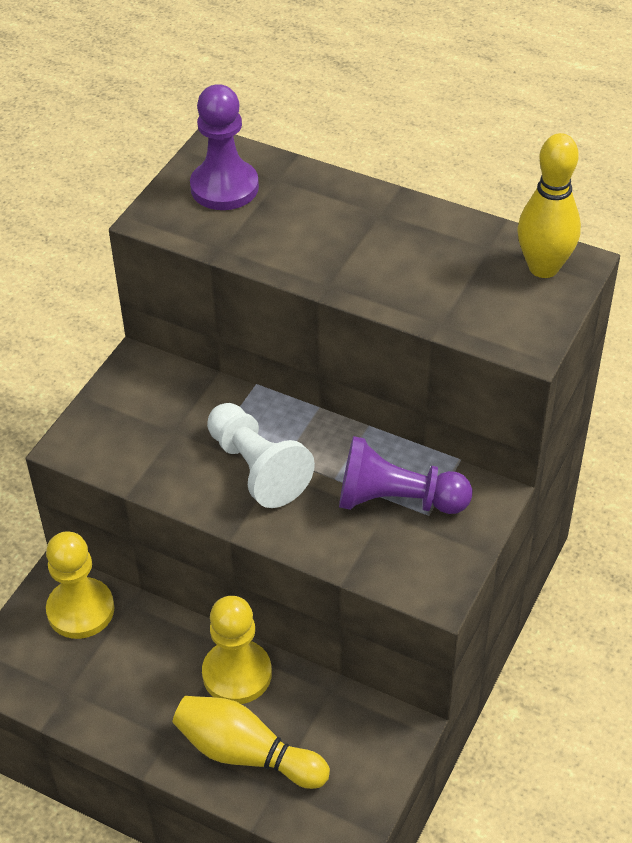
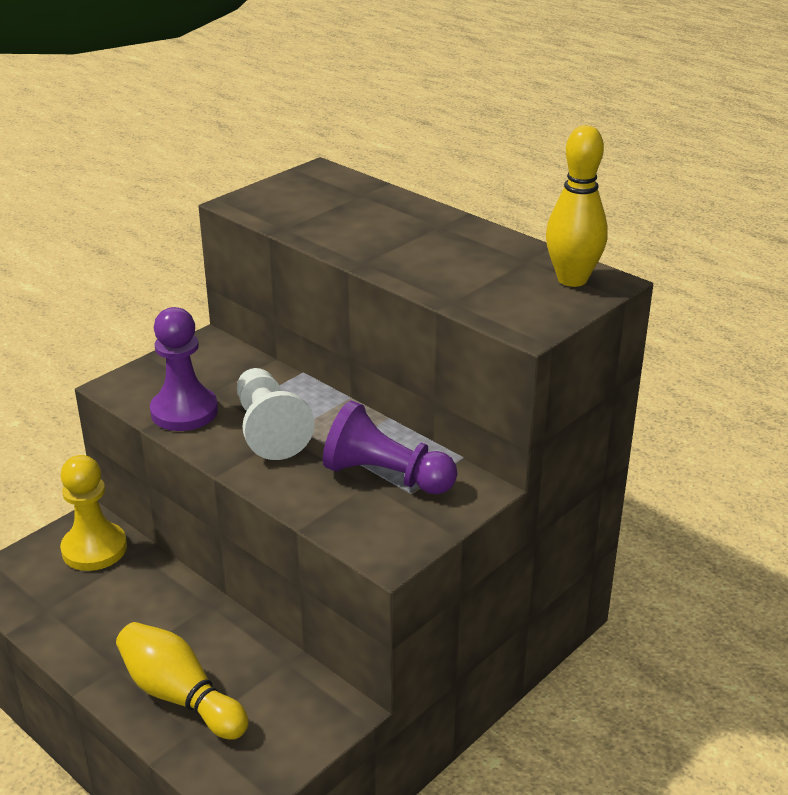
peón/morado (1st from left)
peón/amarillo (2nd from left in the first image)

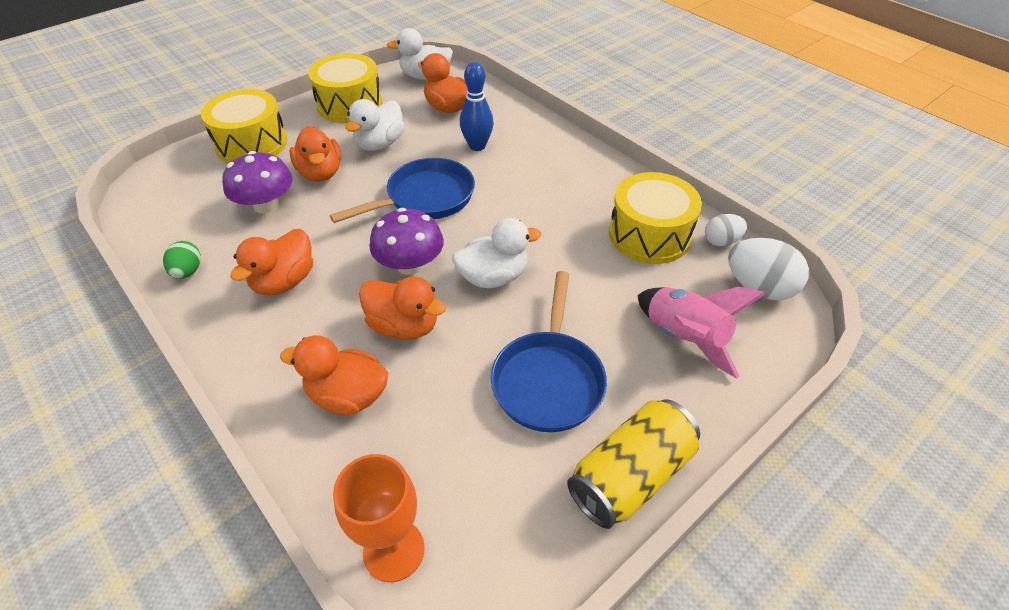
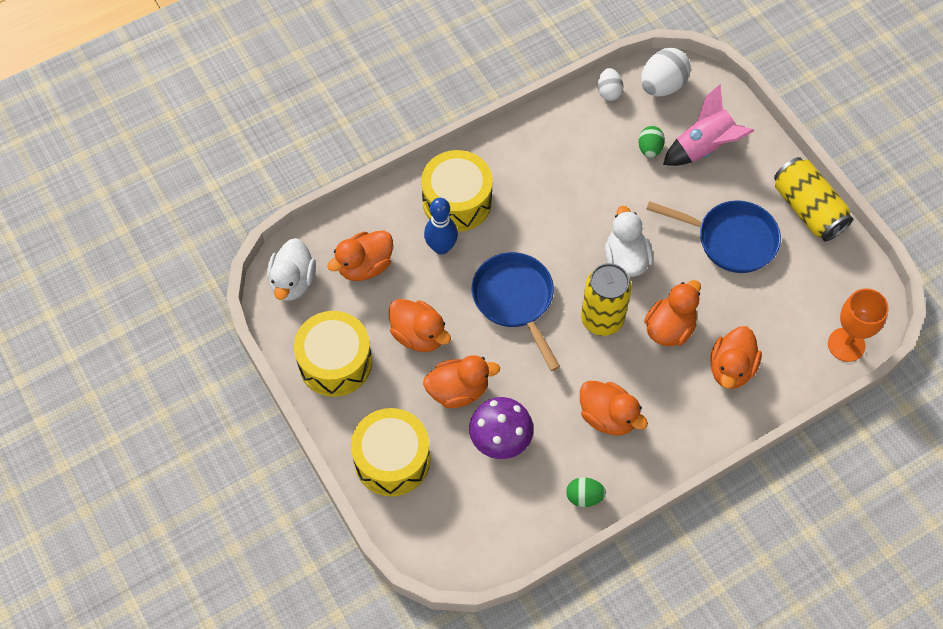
pato/naranja (2nd from left)
lata/amarillo (1st from left)
tambor/amarillo (3rd from left)
huevo/verde (2nd from left)

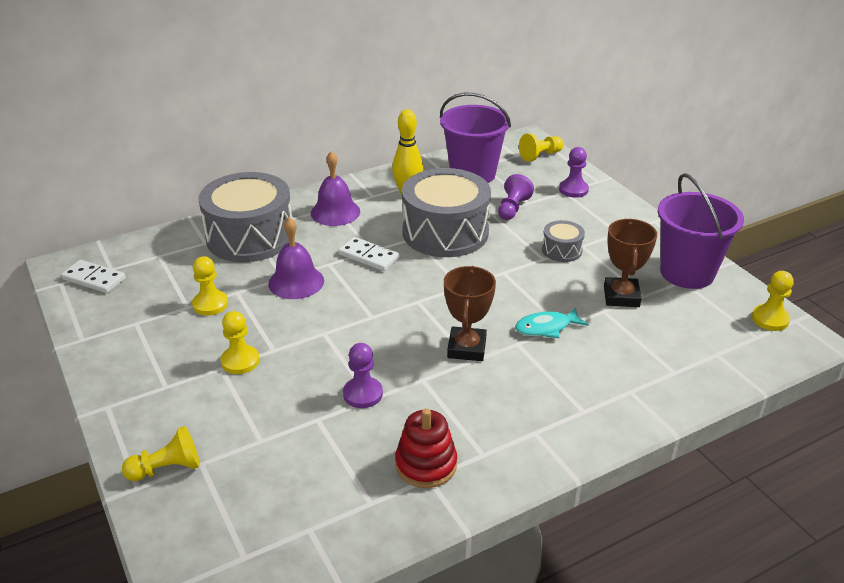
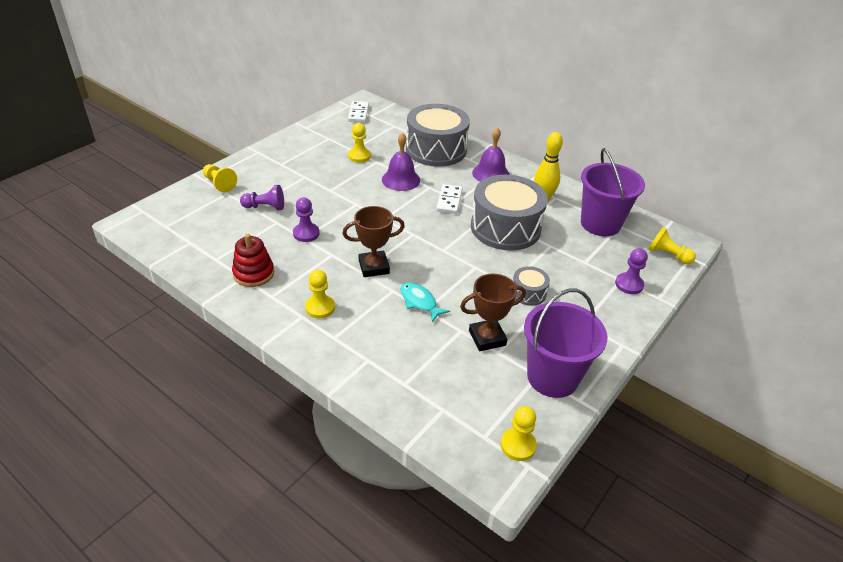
peón/amarillo (2nd from left)
peón/morado (1st from left)

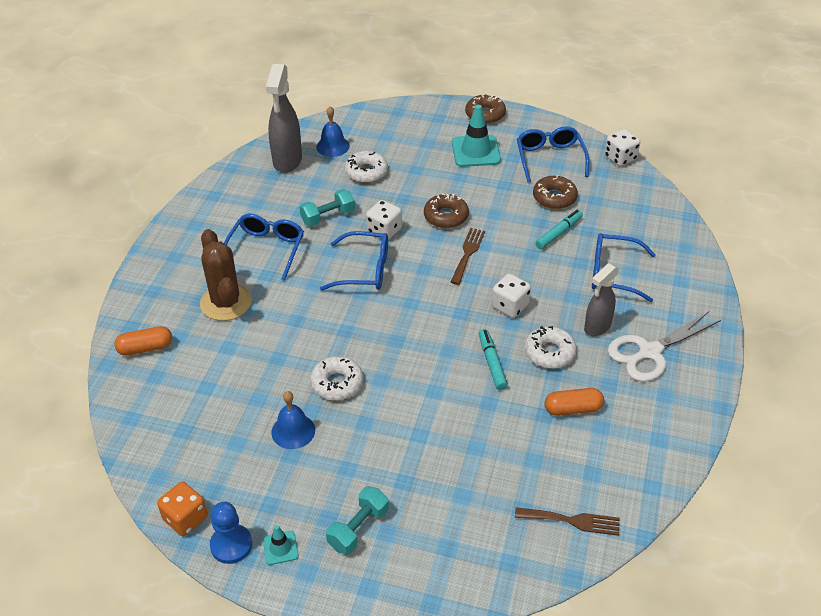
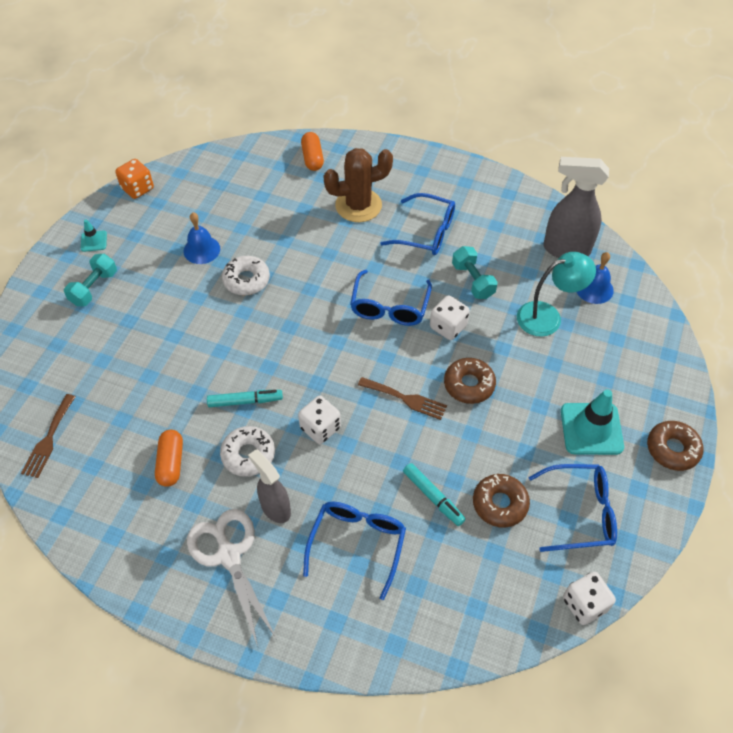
peón/azul
mancuerna/turquesa (1st from left)
lámpara/turquesa

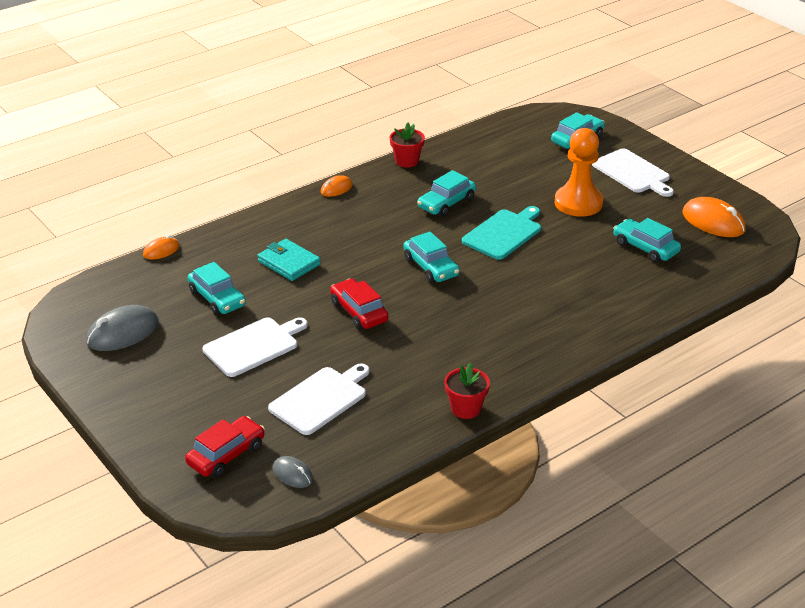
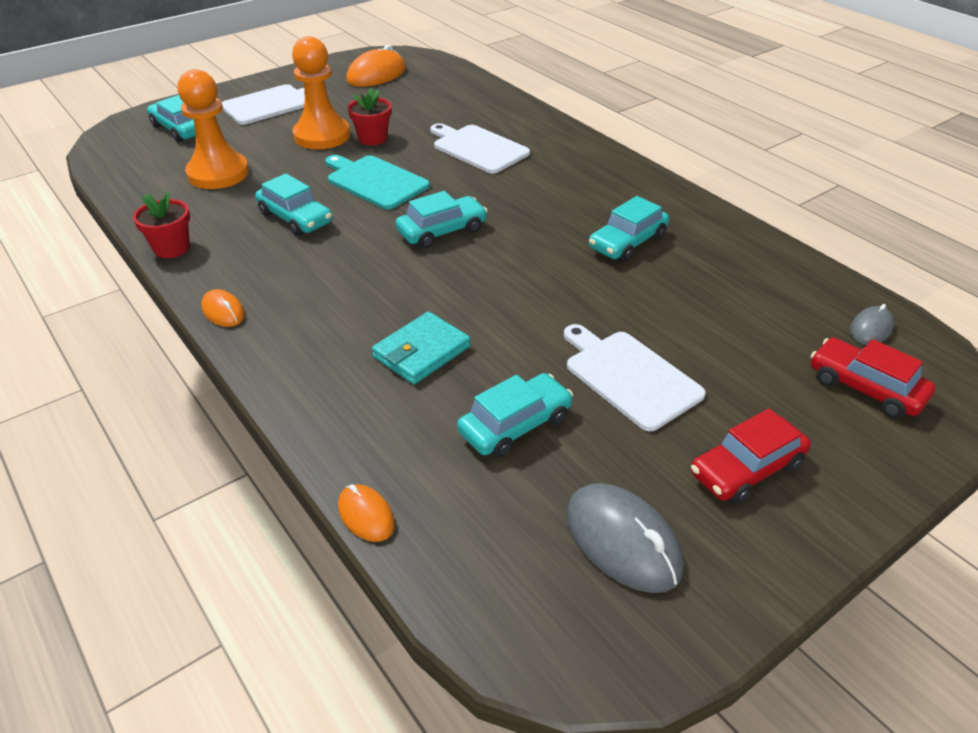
tabla de cortar/blanco (2nd from left)
coche/rojo (1st from left)
maceta/rojo (2nd from left)
coche/turquesa (5th from left)
peón/naranja (1st from left)

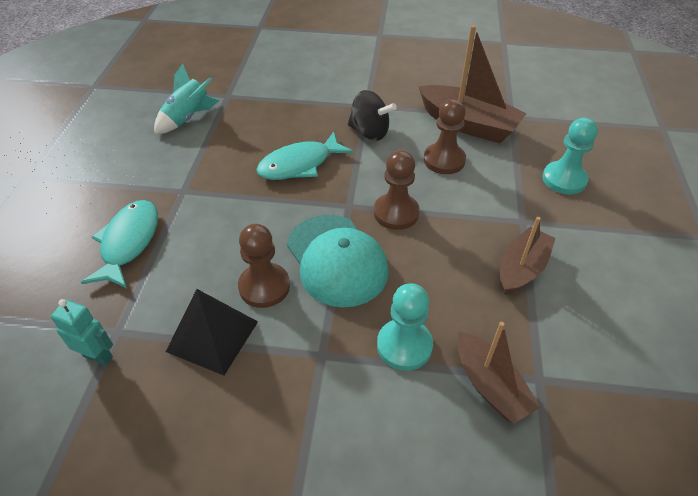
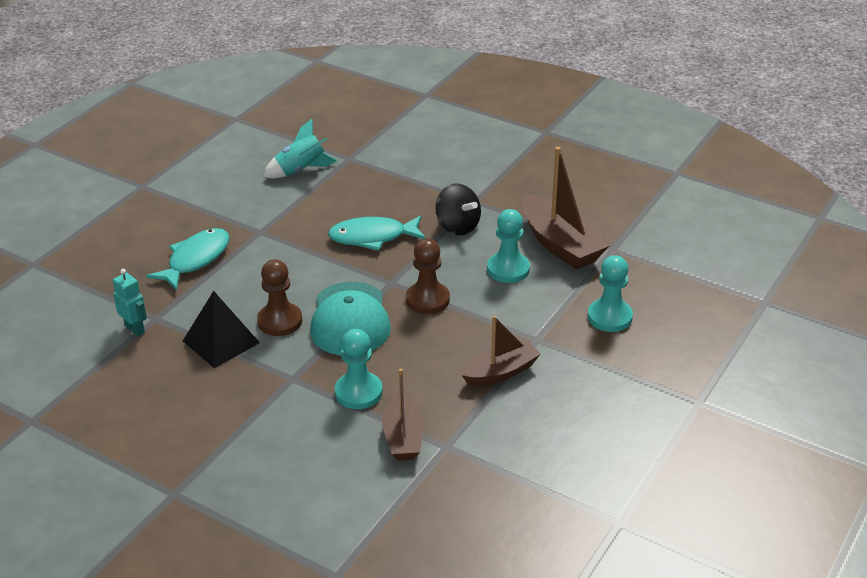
peón/turquesa (2nd from left)

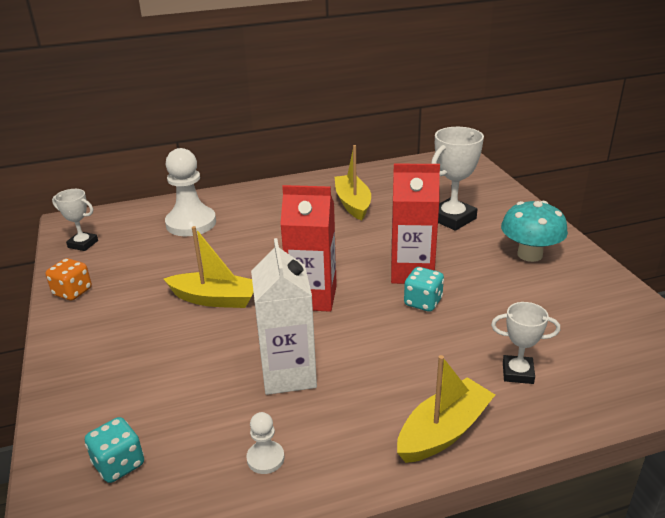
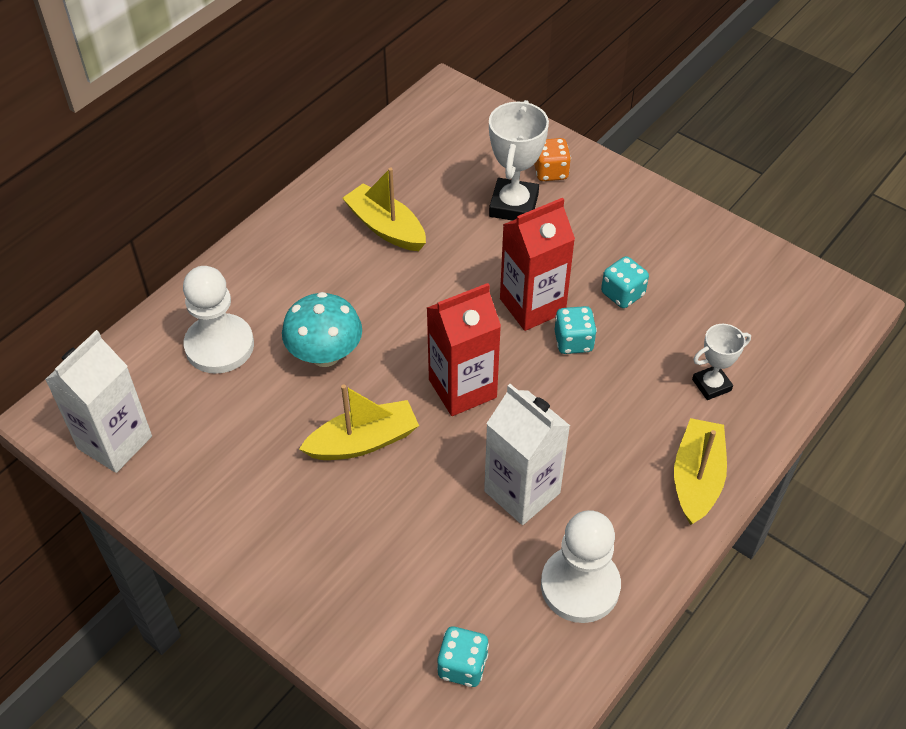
dado/naranja
cartón de leche/blanco (1st from left)
peón/blanco (2nd from left)
seta/turquesa
dado/turquesa (3rd from left)

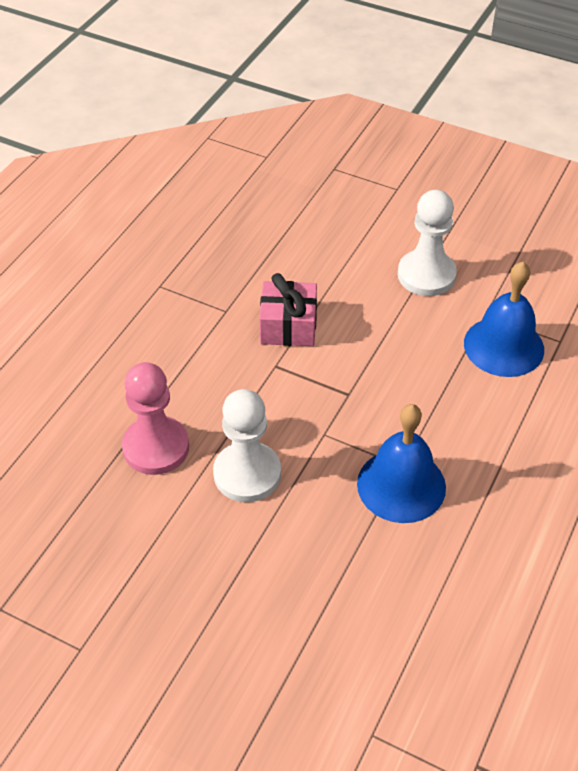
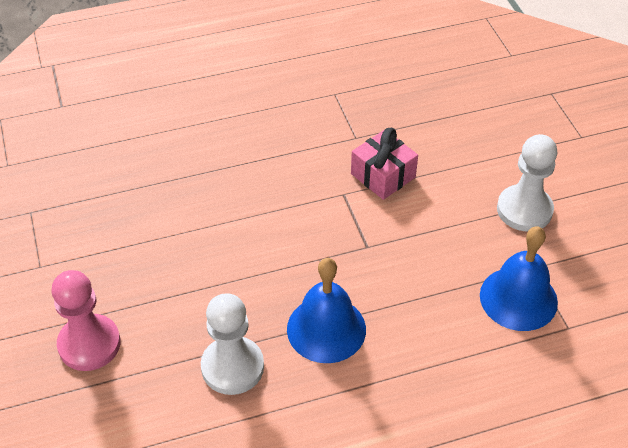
peón/rosa
peón/blanco (1st from left)

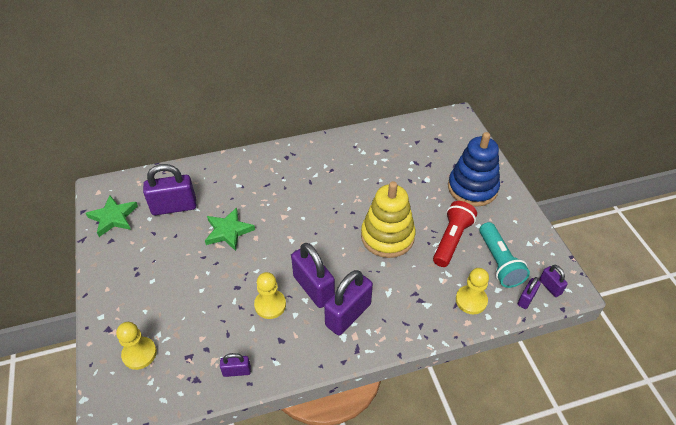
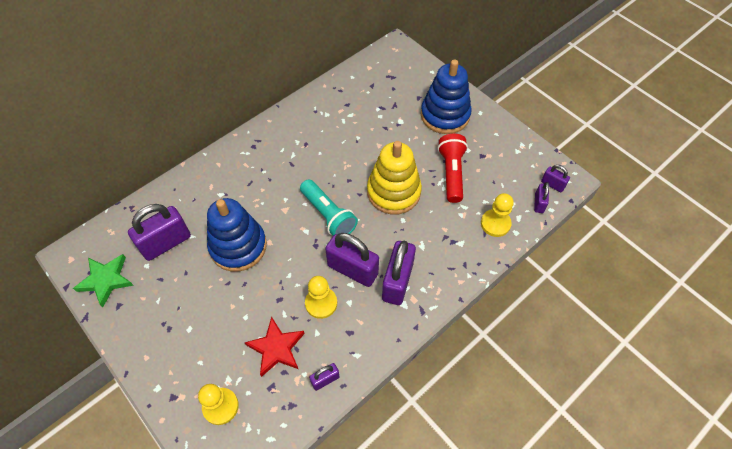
juguete apilable/azul (1st from left)
lámpara de mano/turquesa
estrella/rojo

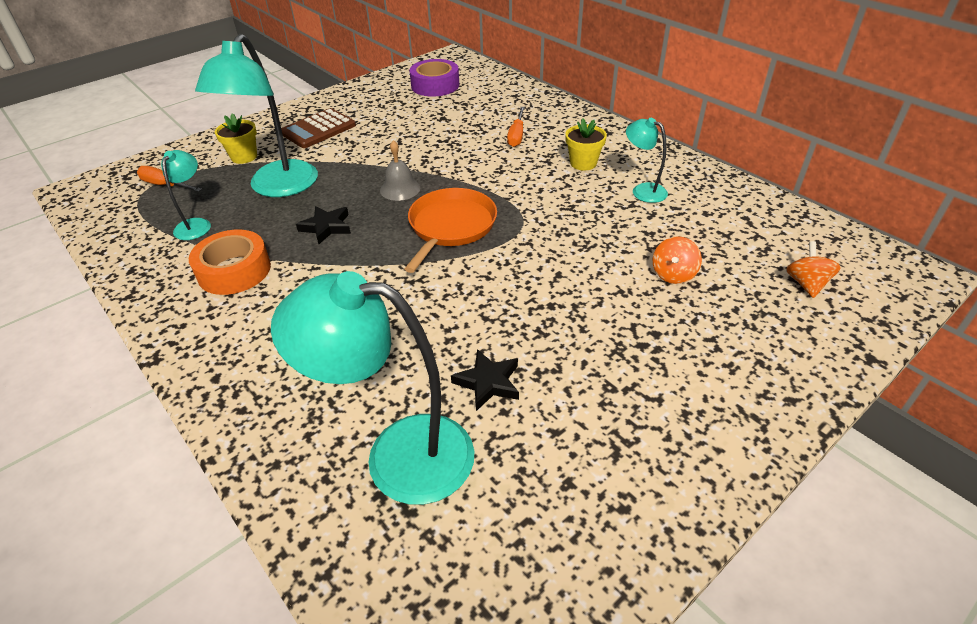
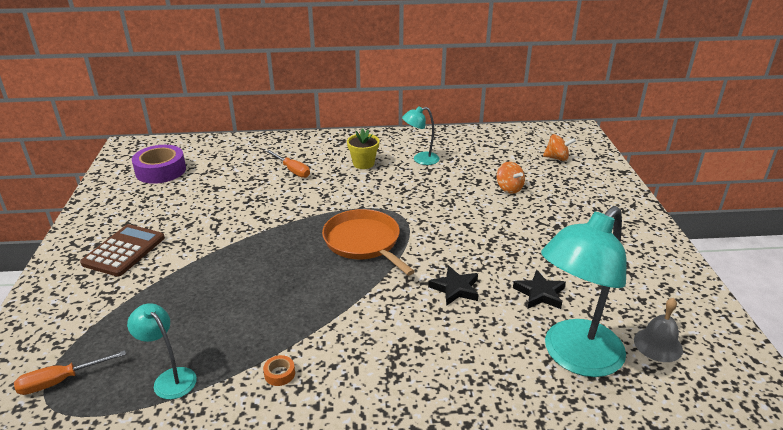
cinta adhesiva/naranja
lámpara/turquesa (2nd from left in the first image)
maceta/amarillo (1st from left in the first image)
calculadora/marrón
estrella/negro (1st from left)
campana/gris
peonza/naranja (2nd from left)

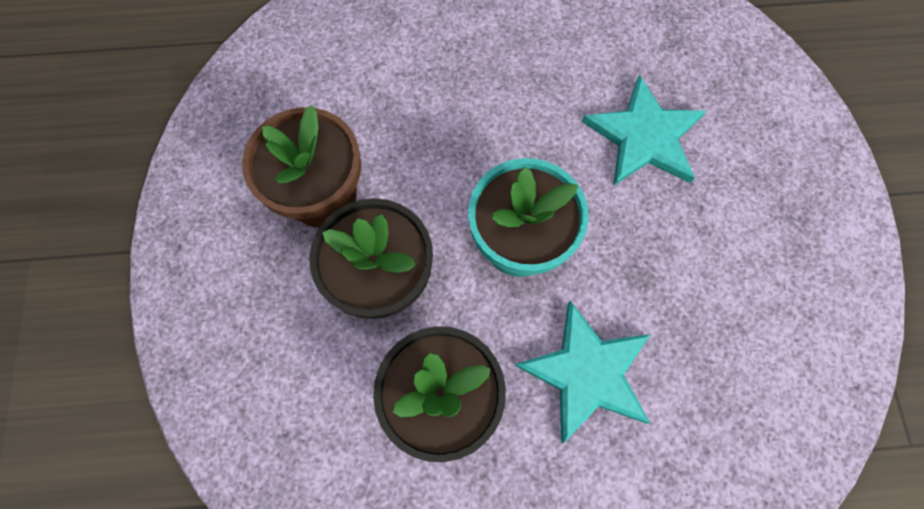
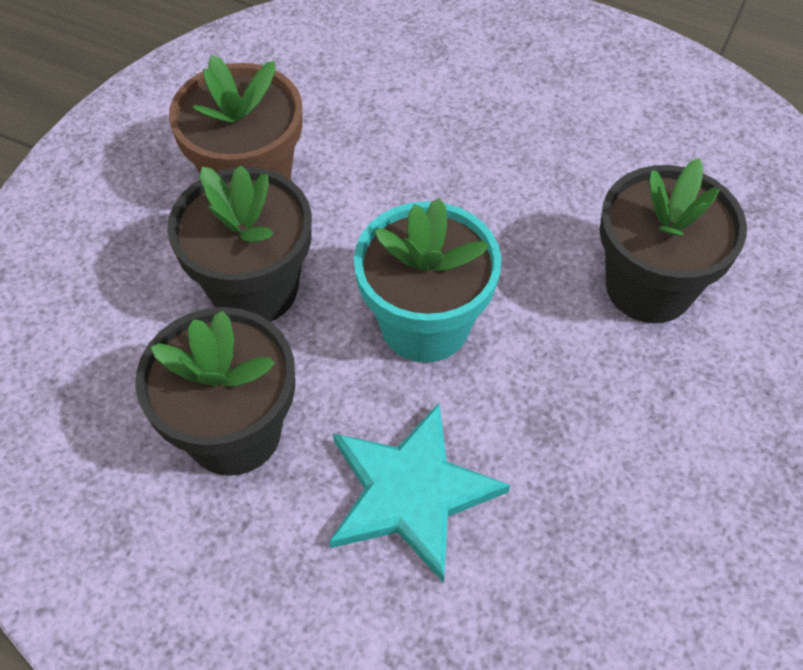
maceta/negro (3rd from left)

